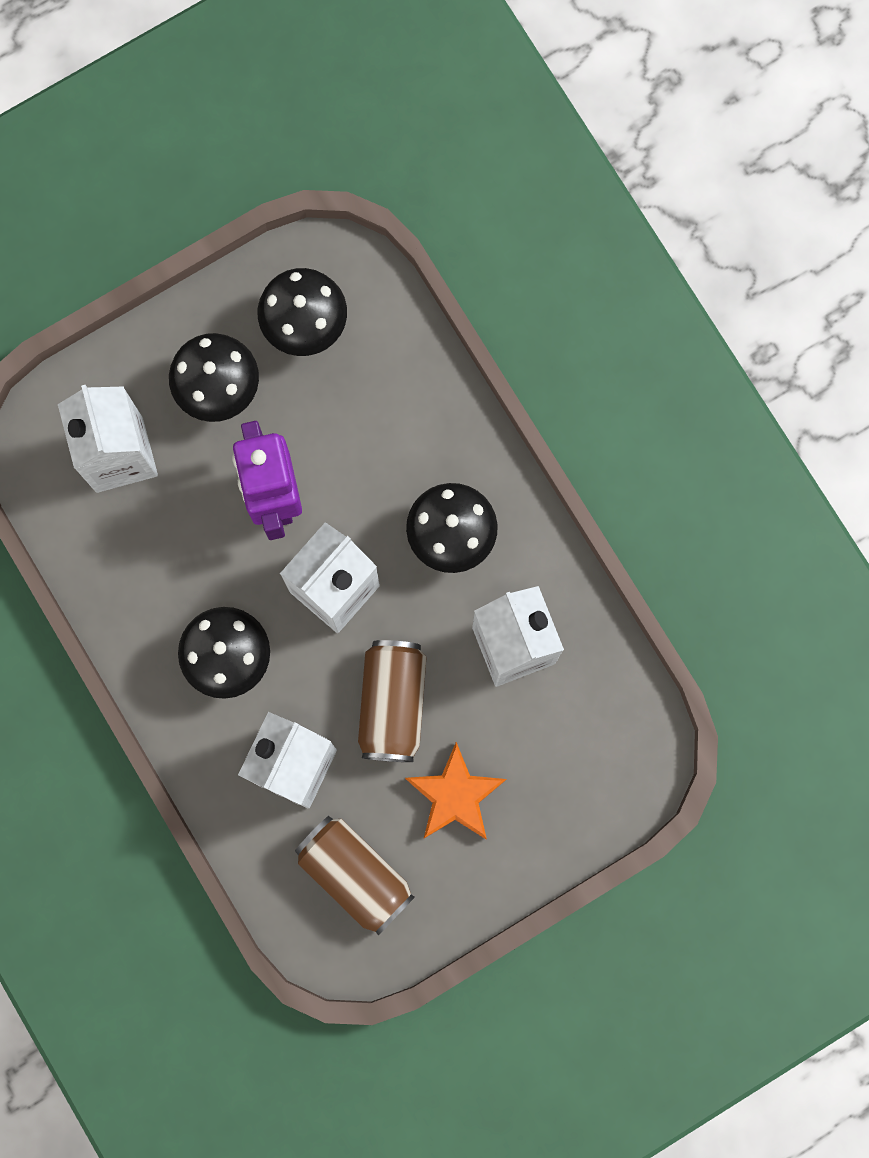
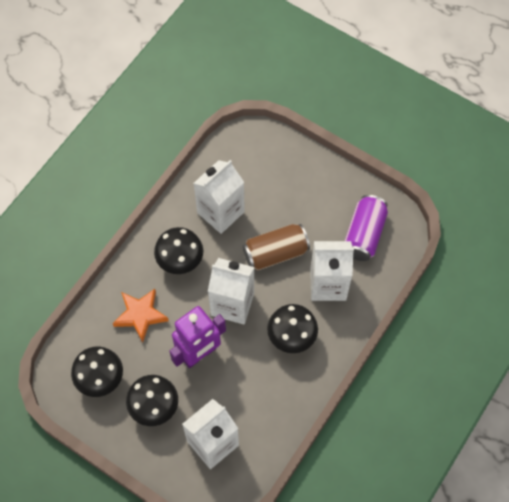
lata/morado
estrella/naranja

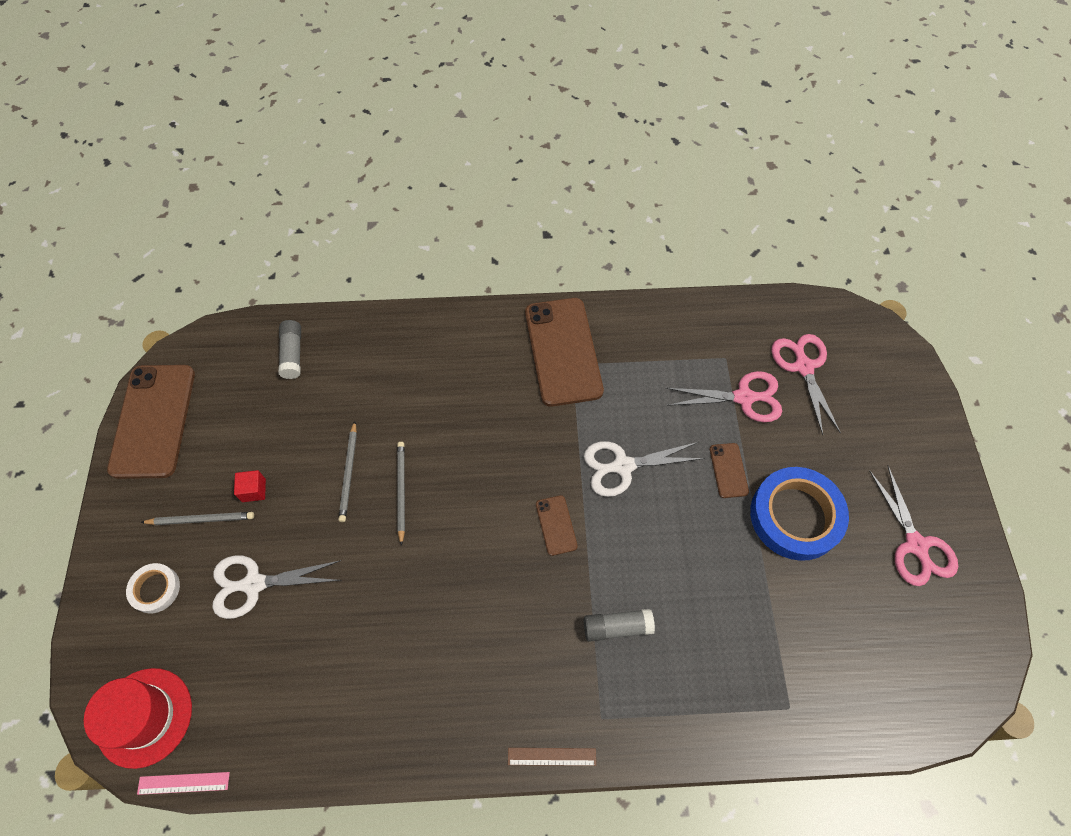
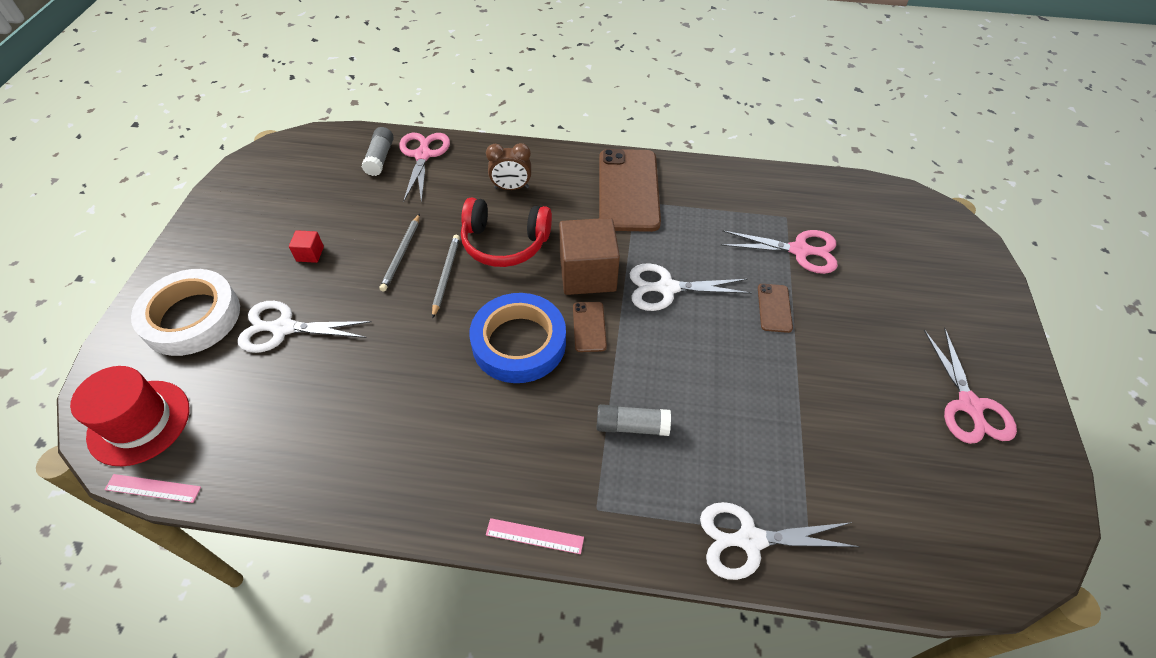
móvil/marrón (1st from left in the first image)
cinta adhesiva/blanco
lápiz/gris (1st from left in the first image)
regla/rosa (2nd from left)
cinta adhesiva/azul
tijeras/rosa (1st from left)
auriculares/rojo
despertador/marrón
cubo/marrón
tijeras/blanco (3rd from left)

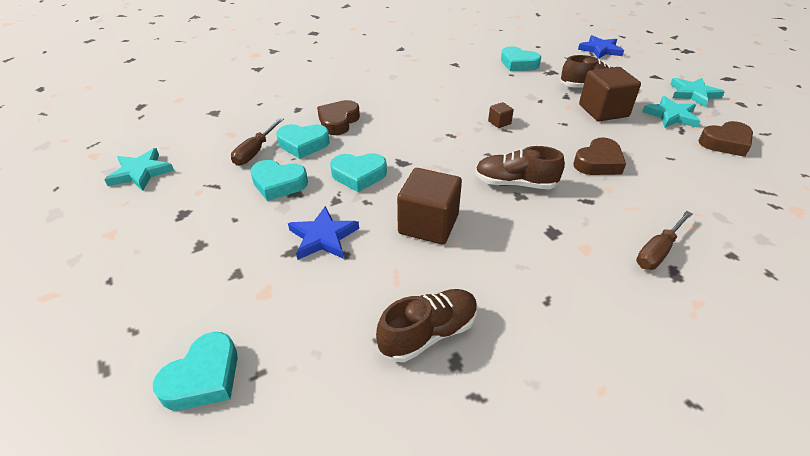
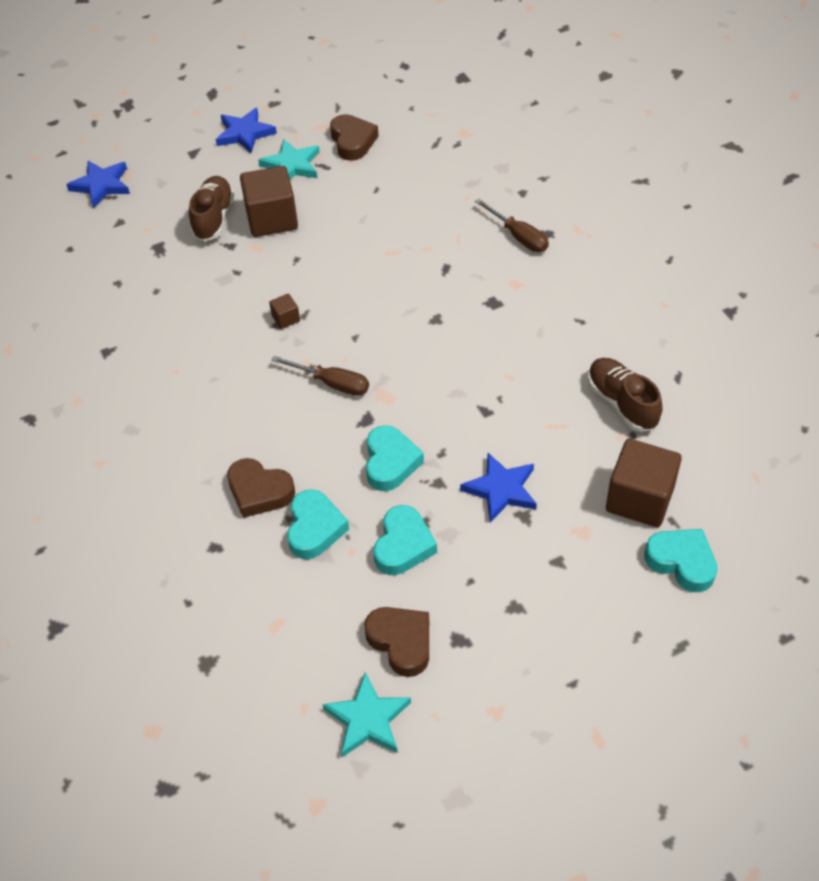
destornillador/marrón (1st from left)
cubo/marrón (3rd from left)
zapato/marrón (2nd from left in the first image)
corazón/turquesa (5th from left in the first image)
corazón/marrón (3rd from left)
estrella/azul (2nd from left)

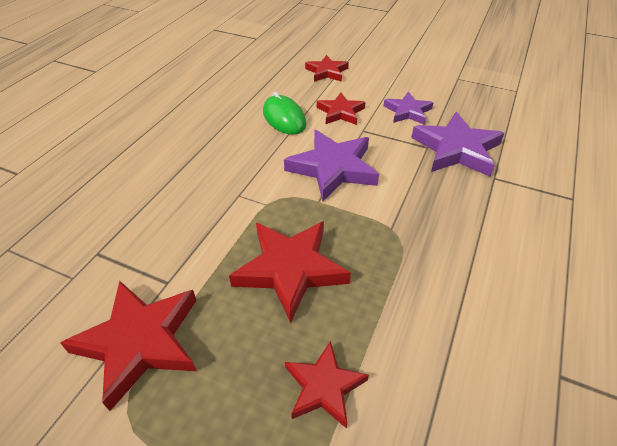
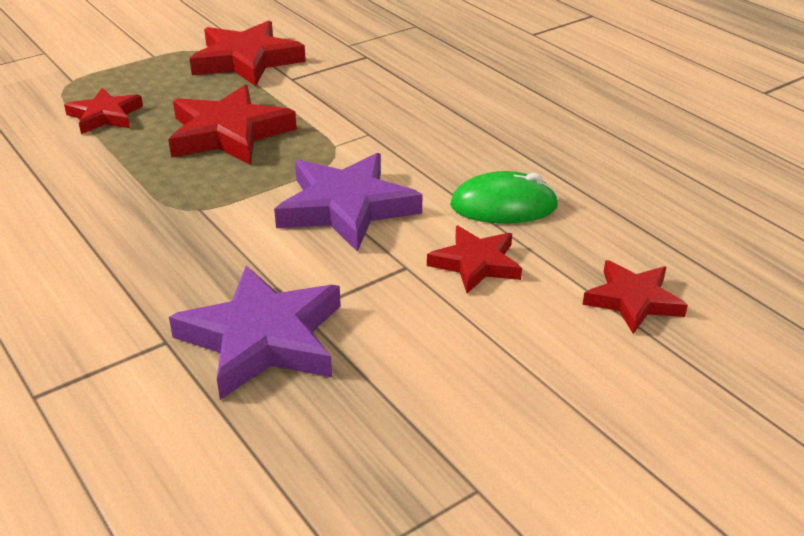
estrella/morado (2nd from left in the first image)

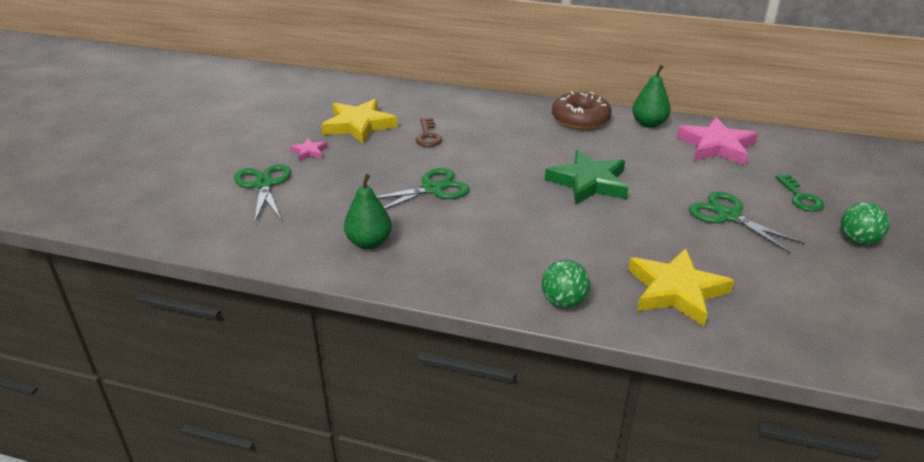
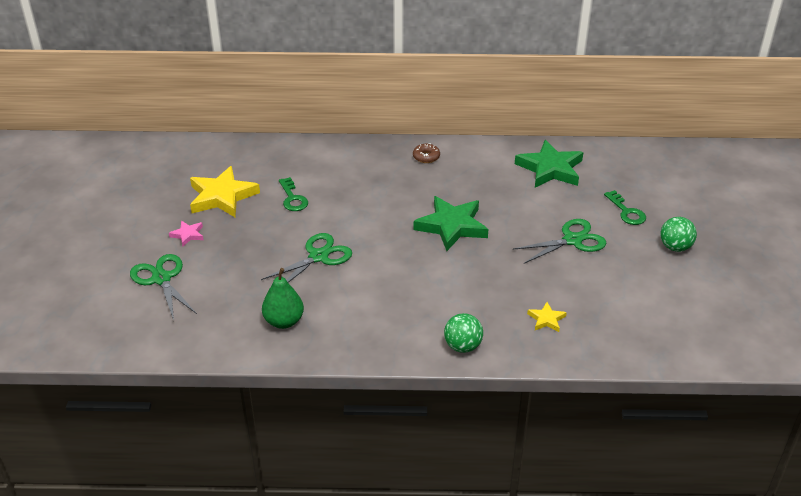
llave/verde (1st from left)
rosquilla/marrón
estrella/amarillo (2nd from left)
pera/verde (2nd from left in the first image)
estrella/verde (2nd from left)
tijeras/verde (3rd from left)

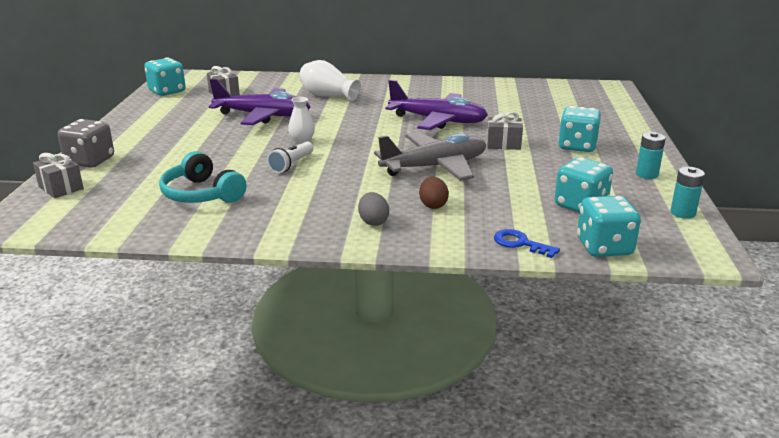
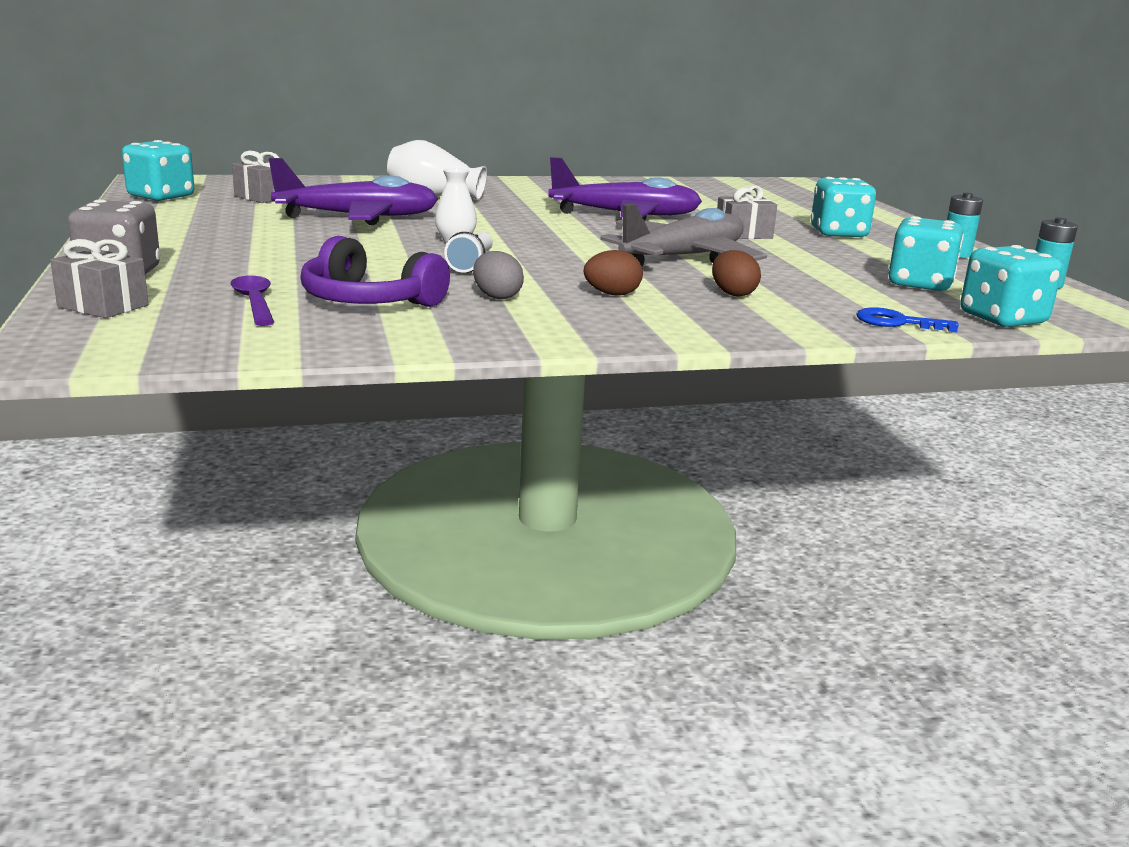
auriculares/morado
huevo/gris
cuchara/morado
huevo/marrón (1st from left)

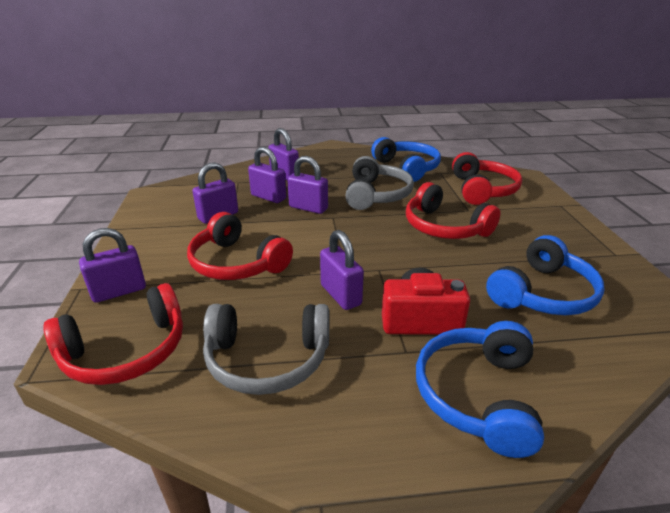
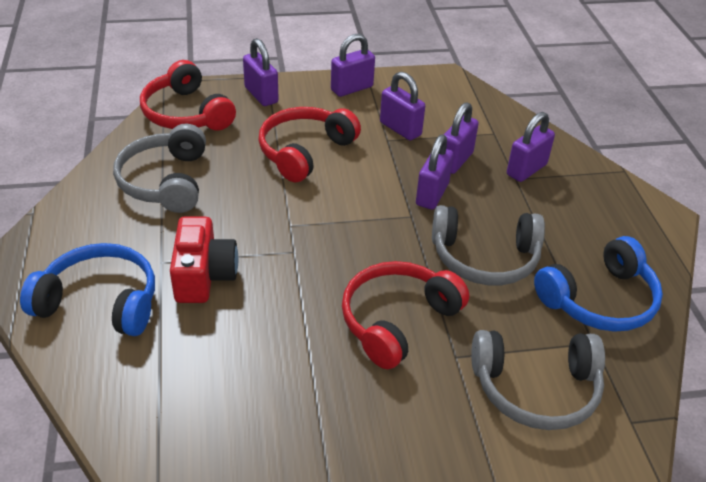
candado/morado (2nd from left)
auriculares/gris (3rd from left)
auriculares/azul (3rd from left in the first image)

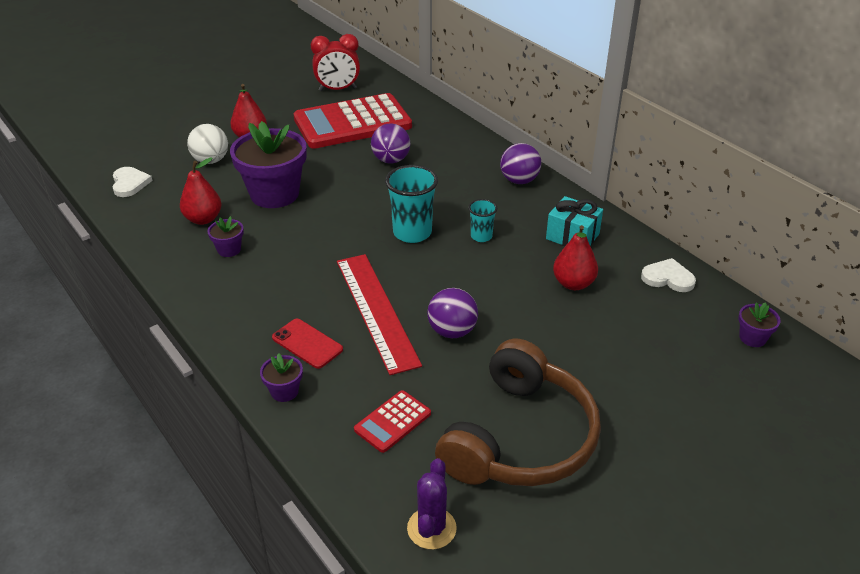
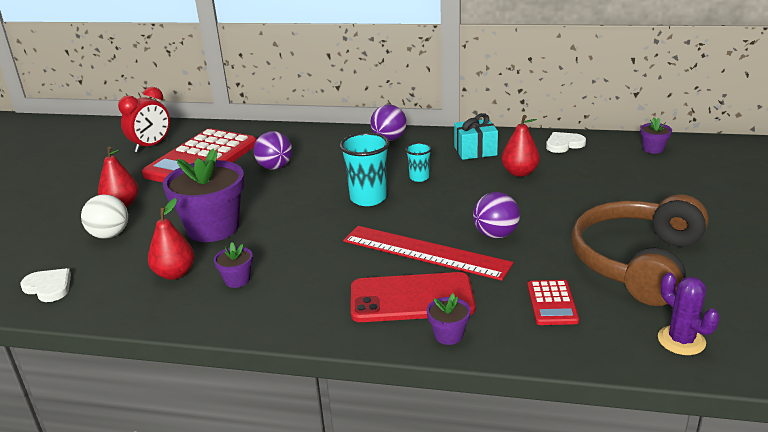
móvil/rojo
auriculares/marrón

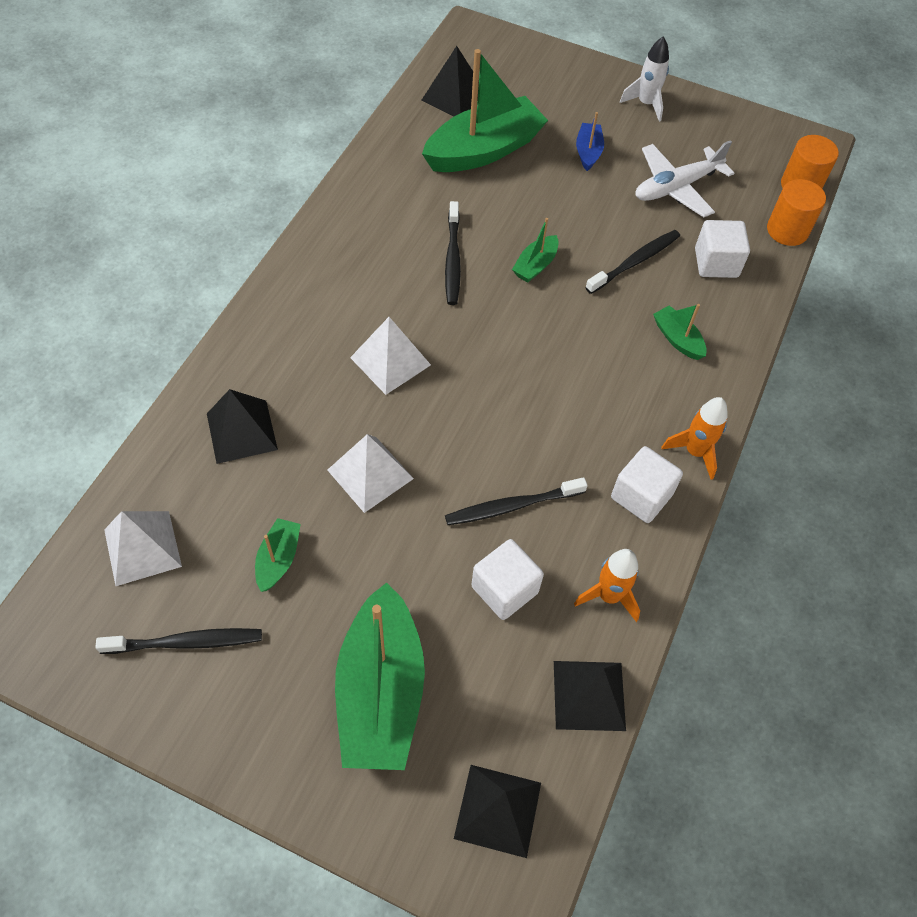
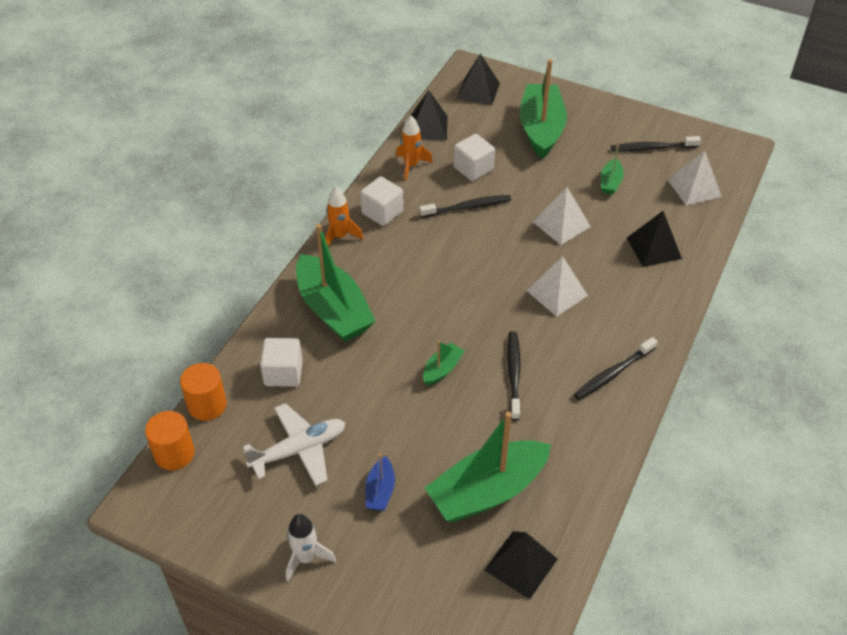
cepillo de dientes/negro (3rd from left)
barco/verde (1st from left)

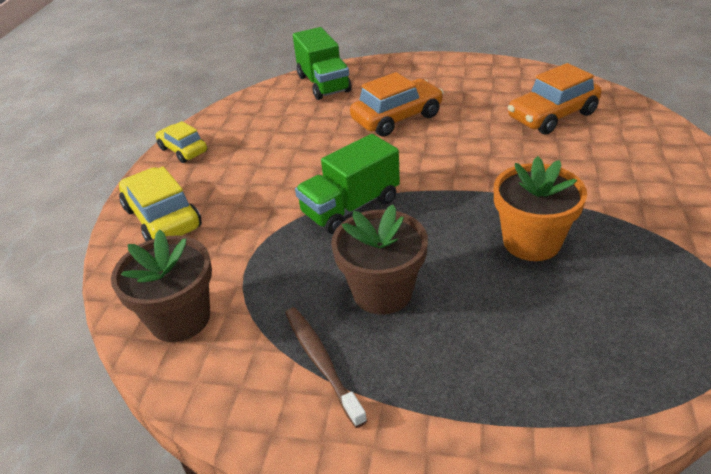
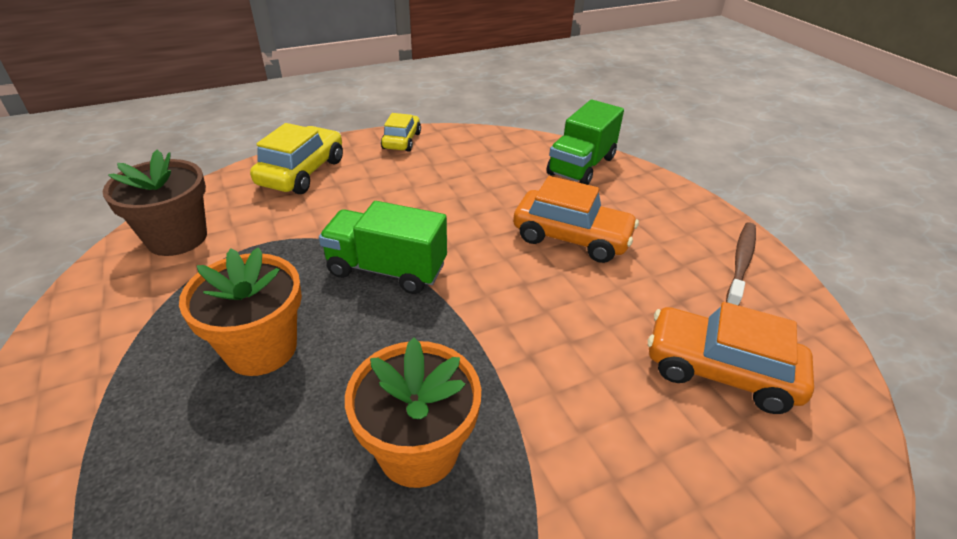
cepillo de dientes/marrón
maceta/naranja (1st from left)

